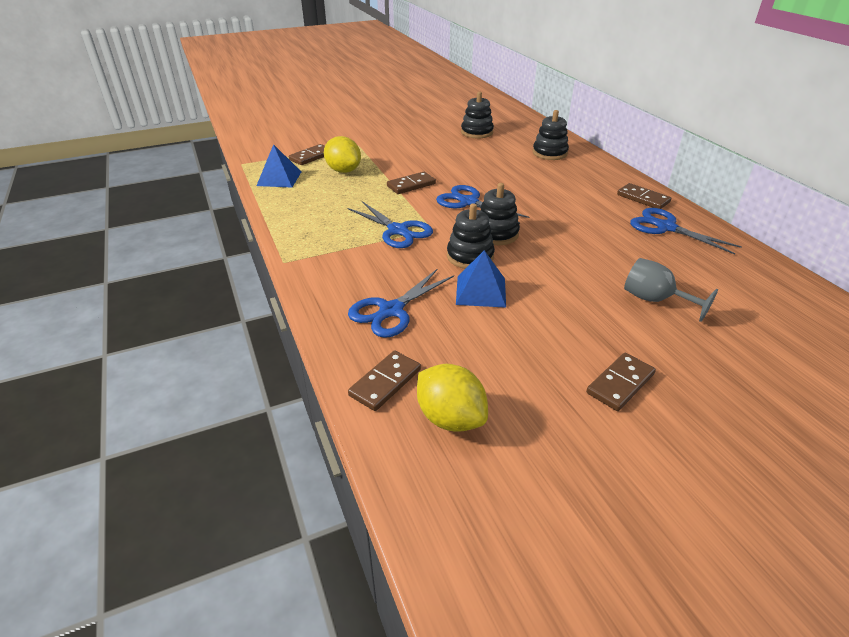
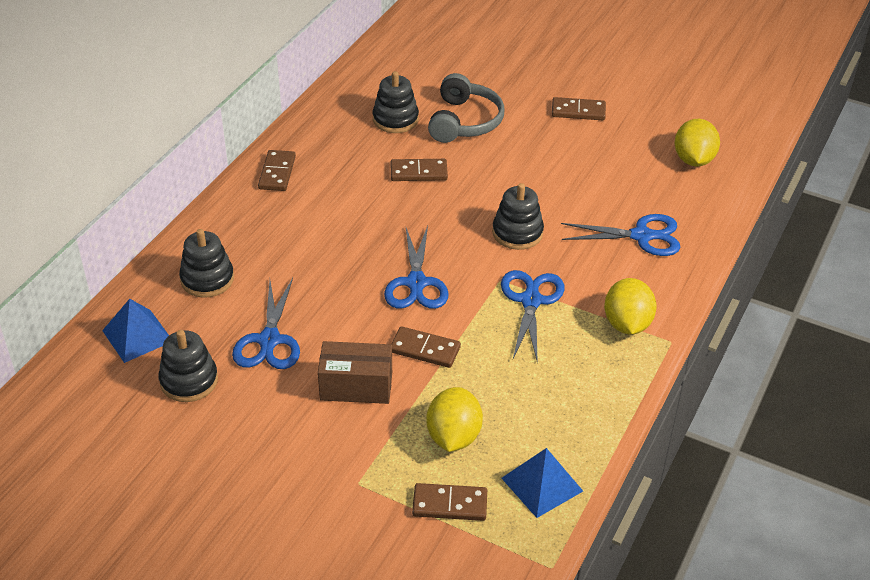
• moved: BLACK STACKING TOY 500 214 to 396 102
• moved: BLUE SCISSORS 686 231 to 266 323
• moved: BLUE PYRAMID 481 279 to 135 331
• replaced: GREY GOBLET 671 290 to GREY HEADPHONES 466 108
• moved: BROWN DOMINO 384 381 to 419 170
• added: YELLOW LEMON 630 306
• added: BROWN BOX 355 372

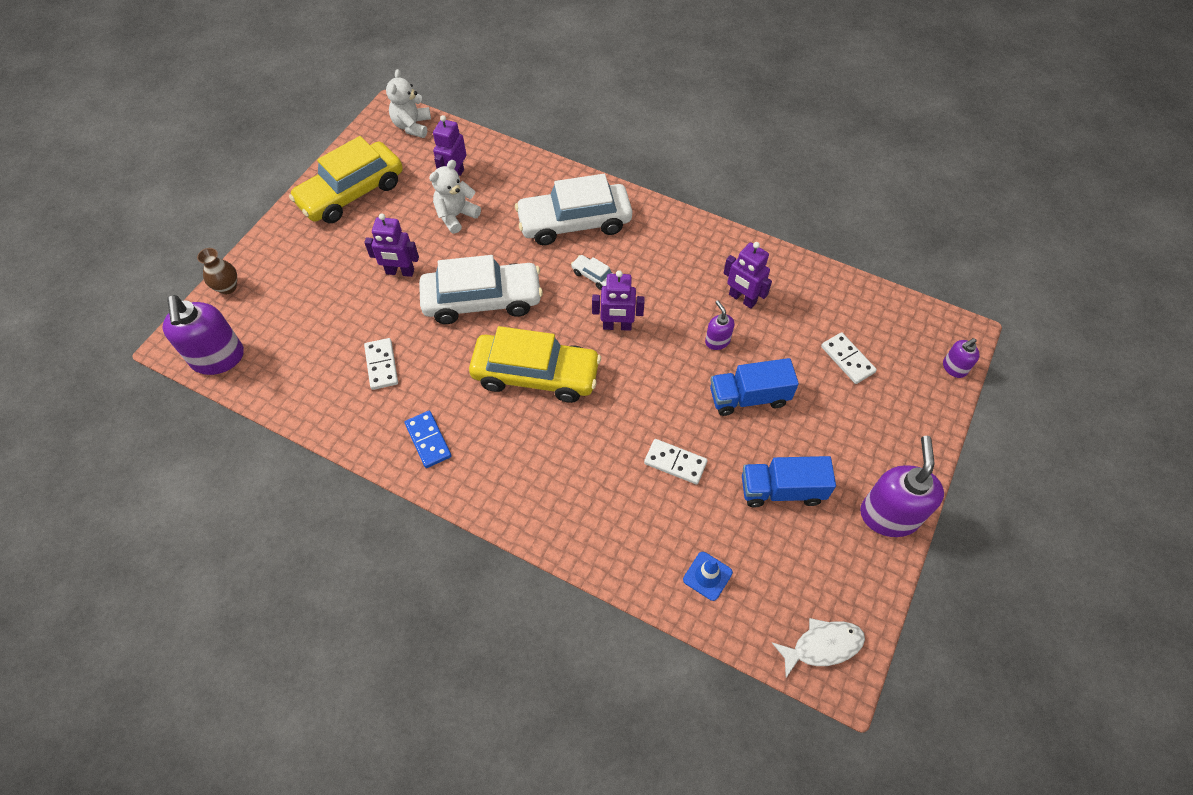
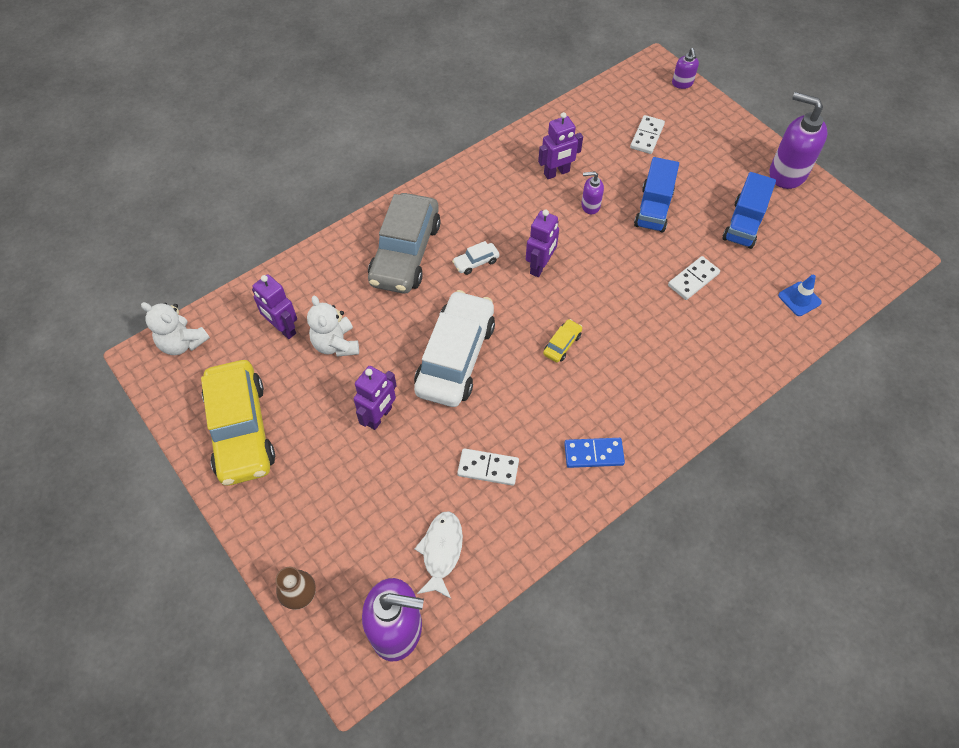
• recoloured: WHITE CAR 573 209 to GREY CAR 404 243
• resized: YELLOW CAR 535 364 = 562 340 x0.40
• turned: WHITE DOMINO 849 358 = 647 134 60 degrees counterclockwise
• moved: WHITE FISH 818 648 to 438 555

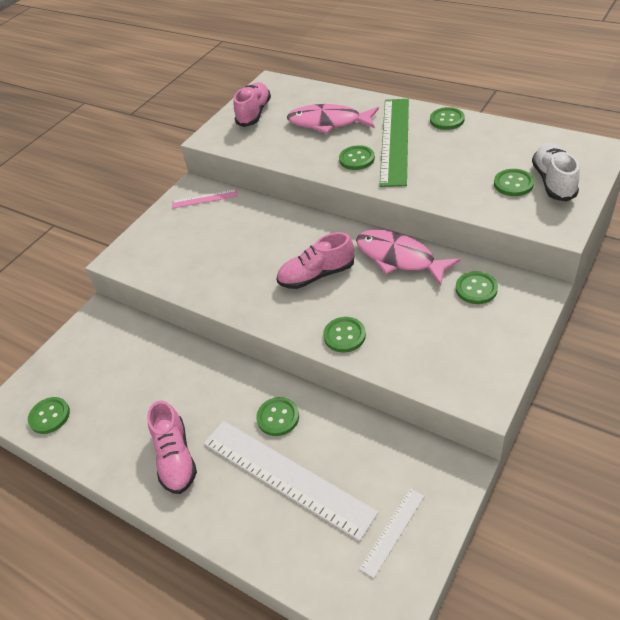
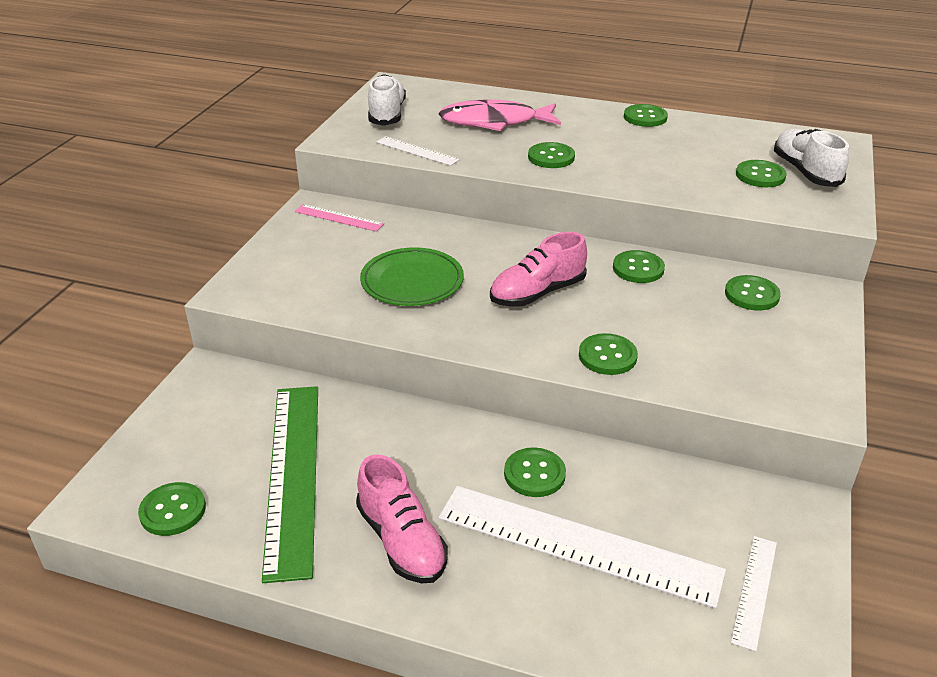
• recoloured: PINK SHOE 252 104 to WHITE SHOE 387 100
• moved: GREEN RULER 394 143 to 290 484
• turned: PINK RULER 205 199 = 339 218 45 degrees clockwise
• replaced: PINK FISH 408 258 to GREEN BUTTON 639 266
• added: WHITE RULER 418 151
• added: GREEN PLATE 412 276

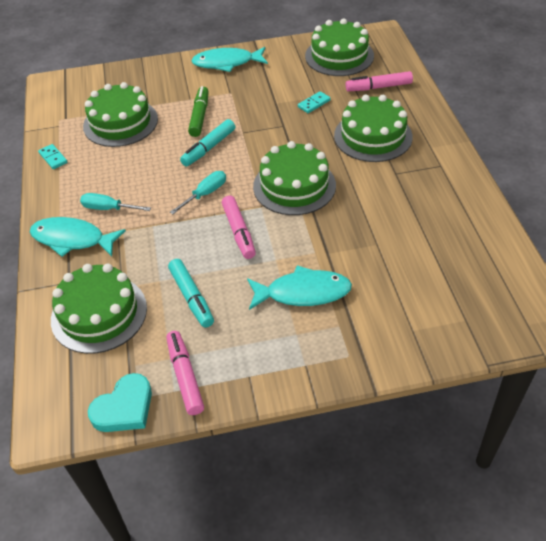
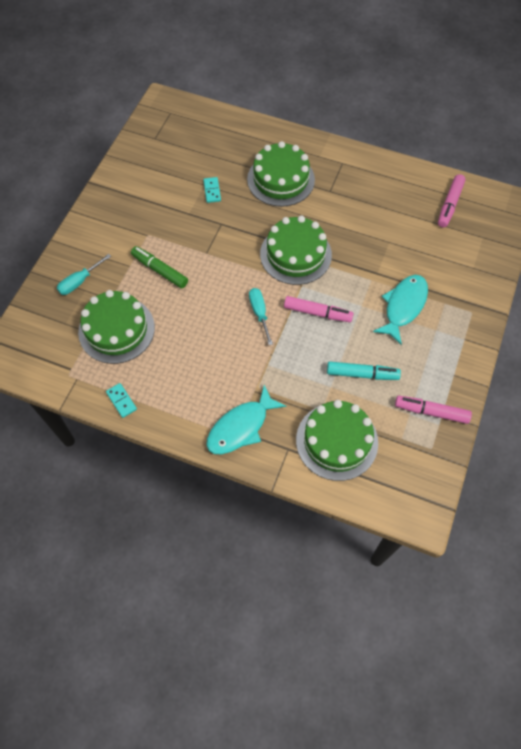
• removed: GREEN CAKE 339 47
• removed: TURQUOISE FISH 229 59
• moved: PINK MARKER 379 81 to 452 200
• removed: TURQUOISE MARKER 207 142
• turned: TURQUOISE DOMINO 53 156 = 121 400 60 degrees clockwise
• moved: TURQUOISE SCREWDRIVER 115 202 to 84 274
• removed: TURQUOISE HEART 120 402

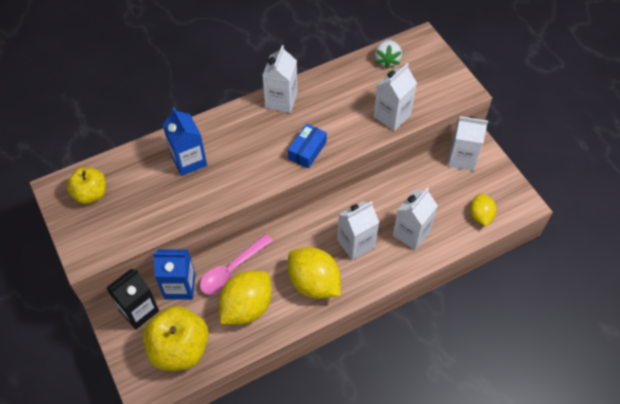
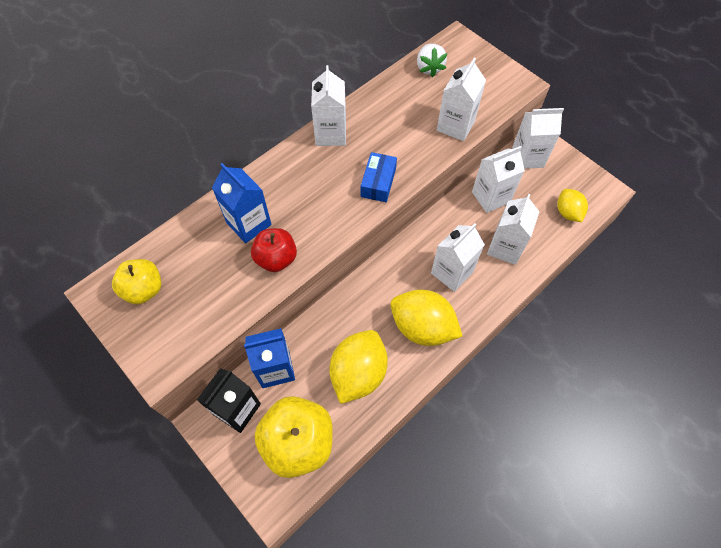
• removed: PINK SPOON 236 264
• added: WHITE CARTON 498 179
• added: RED APPLE 274 250

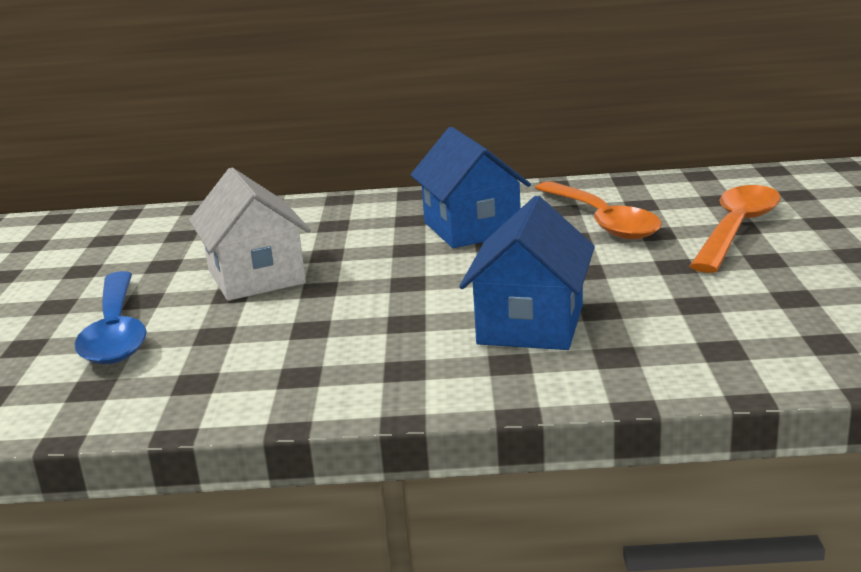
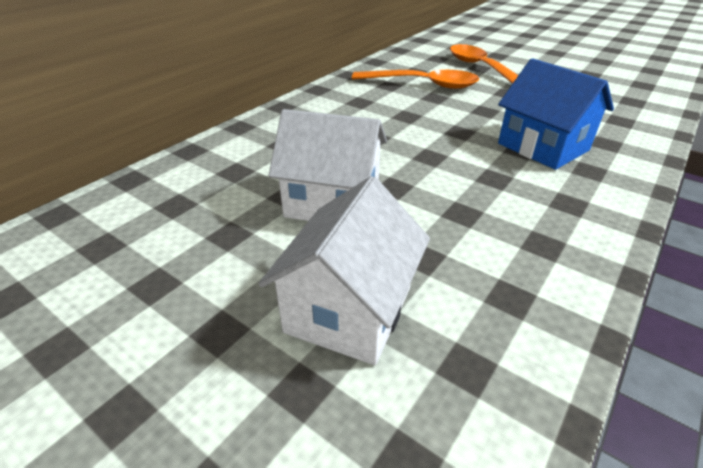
• removed: BLUE HOUSE 471 187
• replaced: BLUE SPOON 111 317 to WHITE HOUSE 344 270

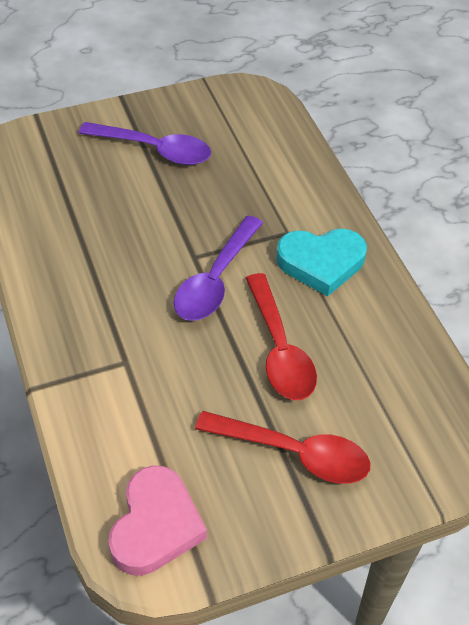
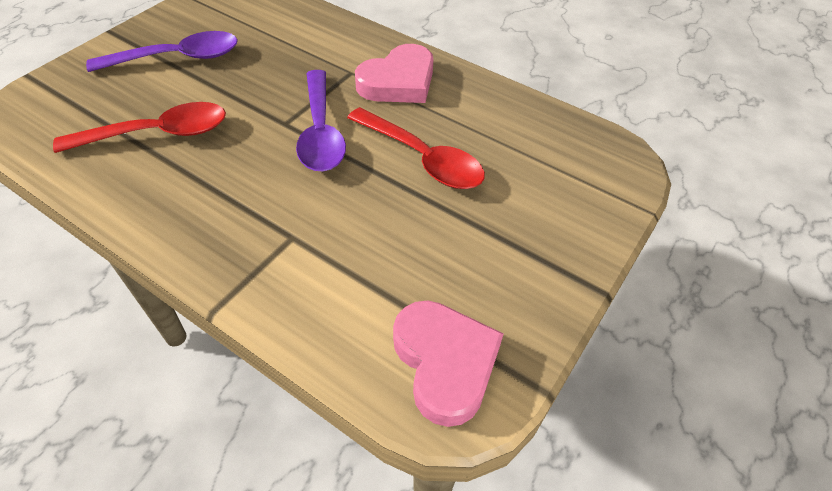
• recoloured: TURQUOISE HEART 321 262 to PINK HEART 394 73
• moved: RED SPOON 282 447 to 139 127

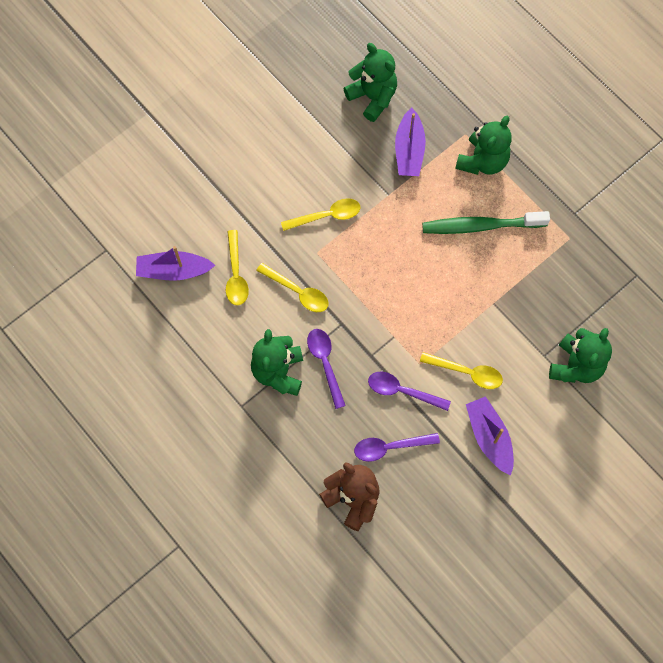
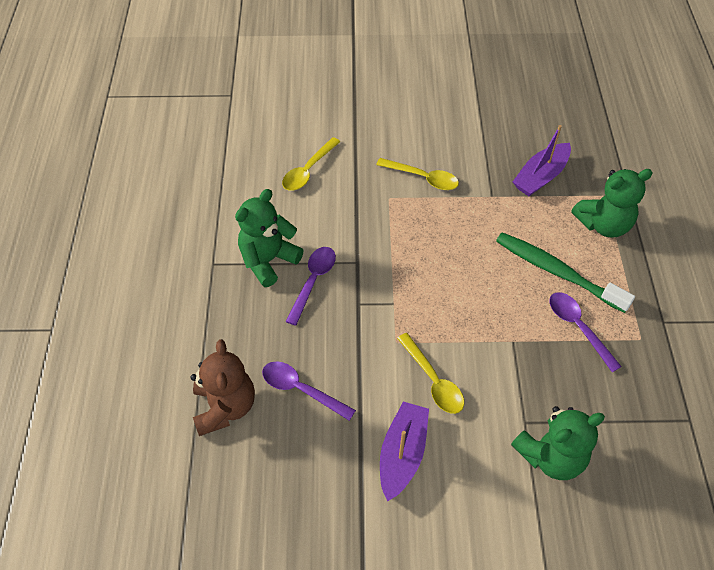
• removed: GREEN TEDDY BEAR 370 82
• removed: PURPLE BOAT 175 263
• removed: YELLOW SPOON 292 287
• moved: PURPLE SPOON 409 391 to 585 332

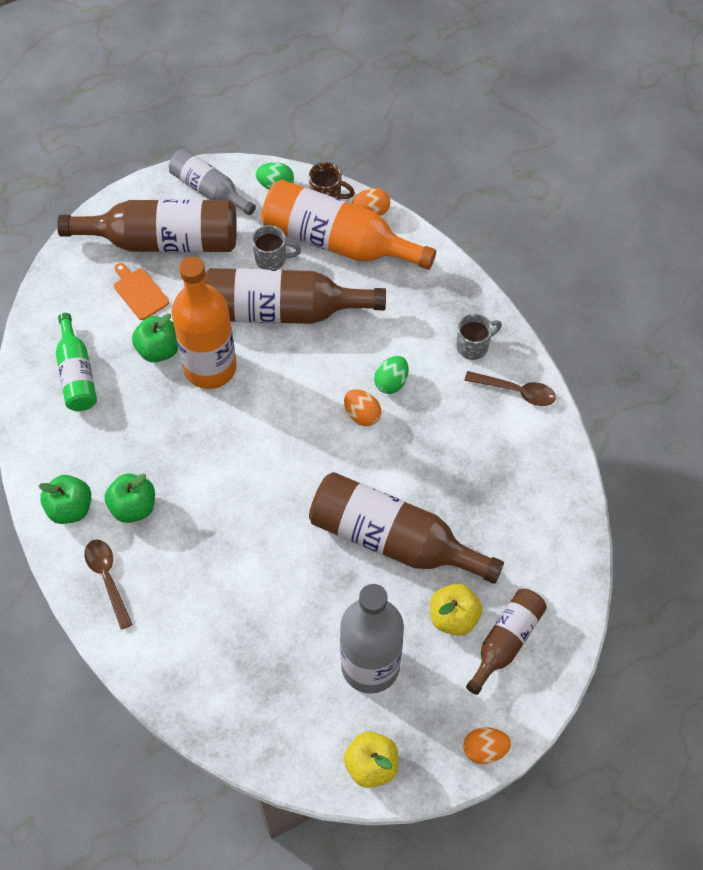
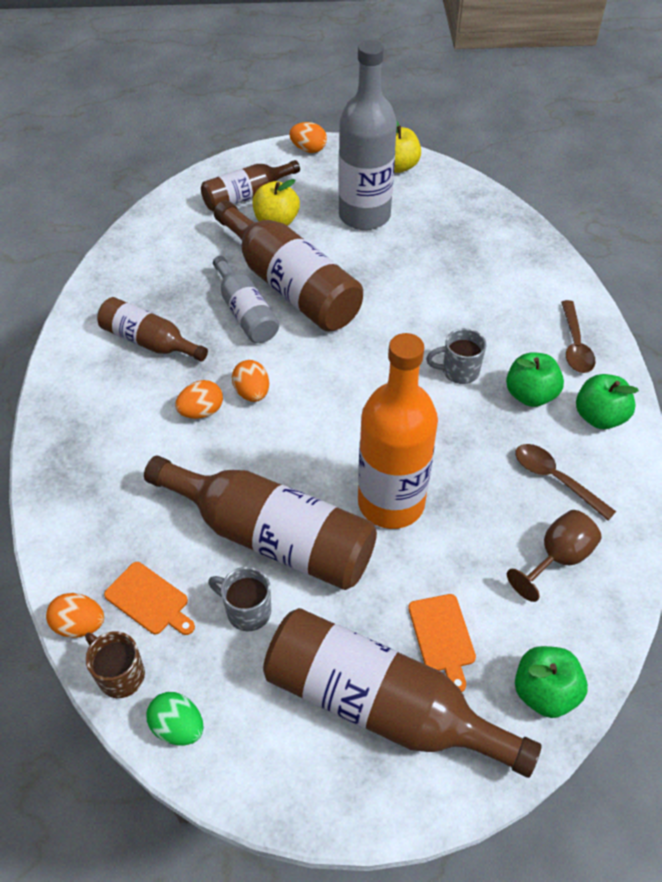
• moved: GREY BOTTLE 212 182 to 246 299
• replaced: ORANGE BOTTLE 349 225 to ORANGE CUTTING BOARD 149 598
• replaced: GREEN BOTTLE 76 362 to BROWN GOBLET 554 556
• moved: GREEN APPLE 155 337 to 551 682
• moved: GREY MUG 479 336 to 456 356
• recoloured: GREEN EGG 391 375 to ORANGE EGG 199 399
• moved: BROWN SPOON 510 388 to 566 482
• added: BROWN BOTTLE 152 329

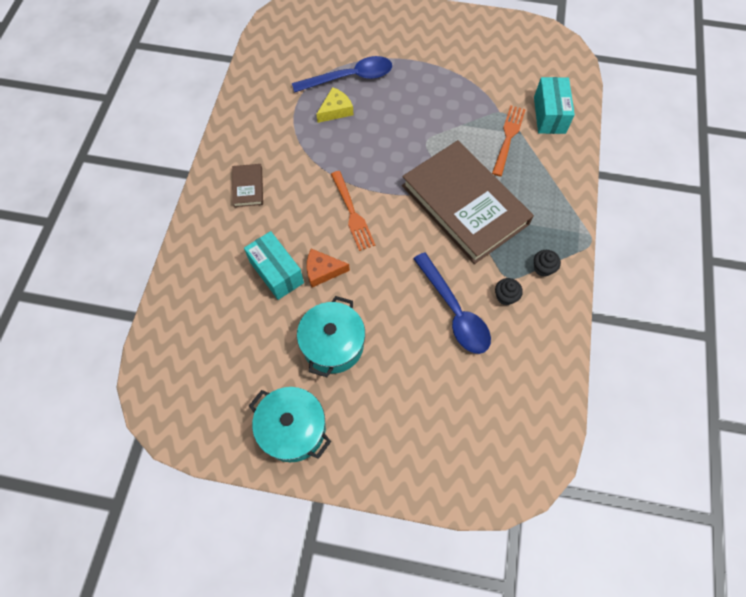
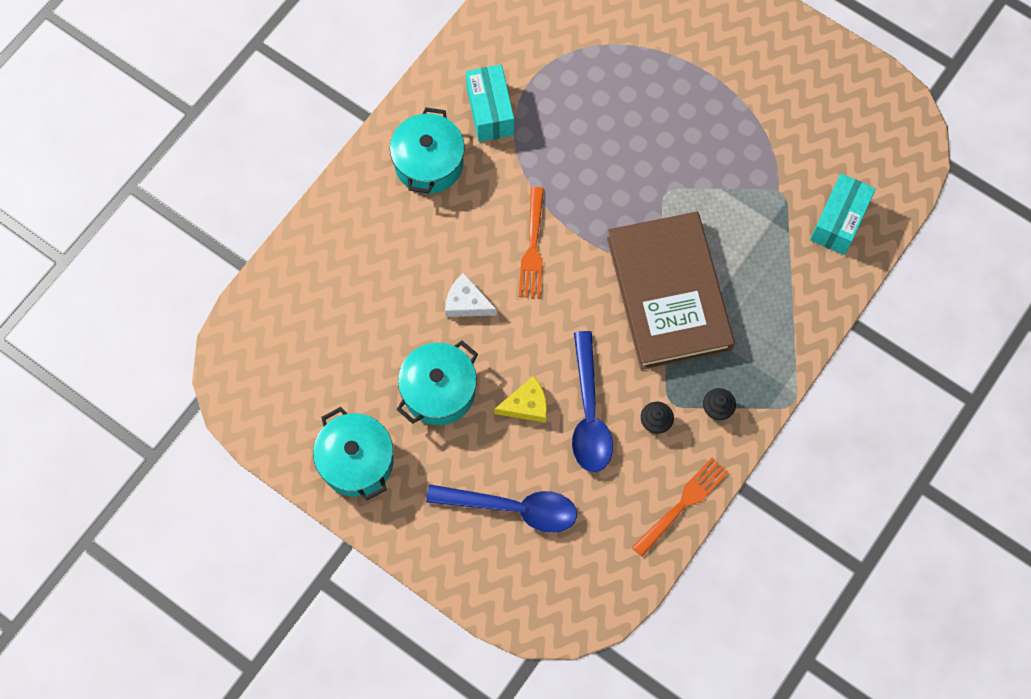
• moved: BLUE SPOON 342 74 to 501 509
• moved: YELLOW CHEESE 335 105 to 520 399
• moved: ORANGE FORK 509 141 to 680 507
• replaced: BROWN BOOK 247 185 to TURQUOISE POT 427 150
• moved: TURQUOISE BOX 274 265 to 490 103
• recoloured: ORANGE CHEESE 328 268 to WHITE CHEESE 471 295

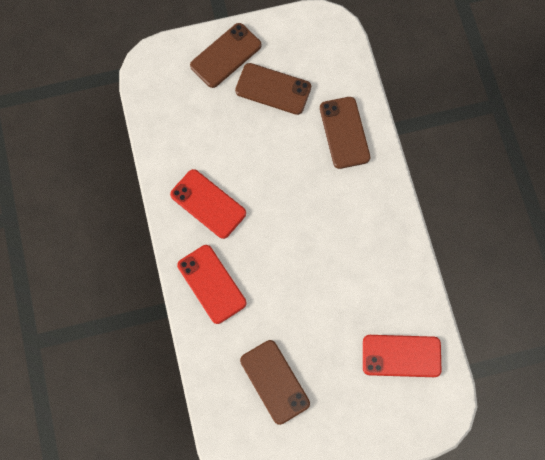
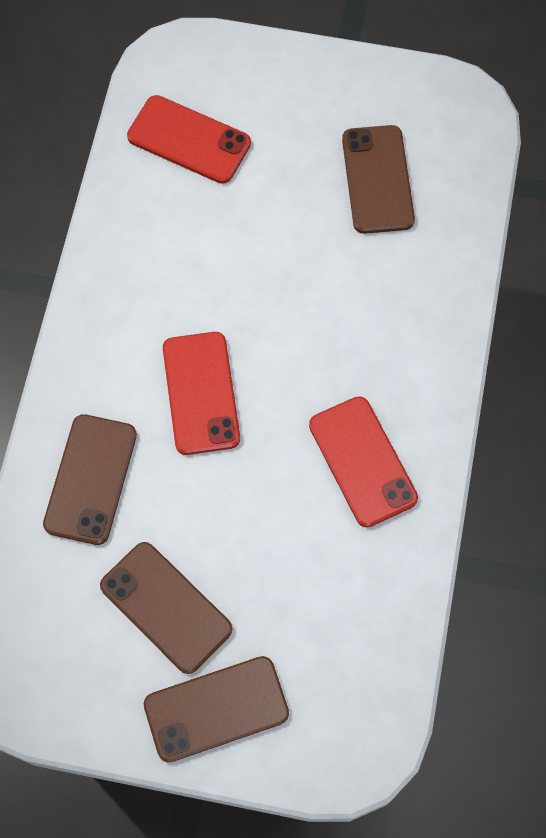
• moved: RED PHONE 211 284 to 201 393

